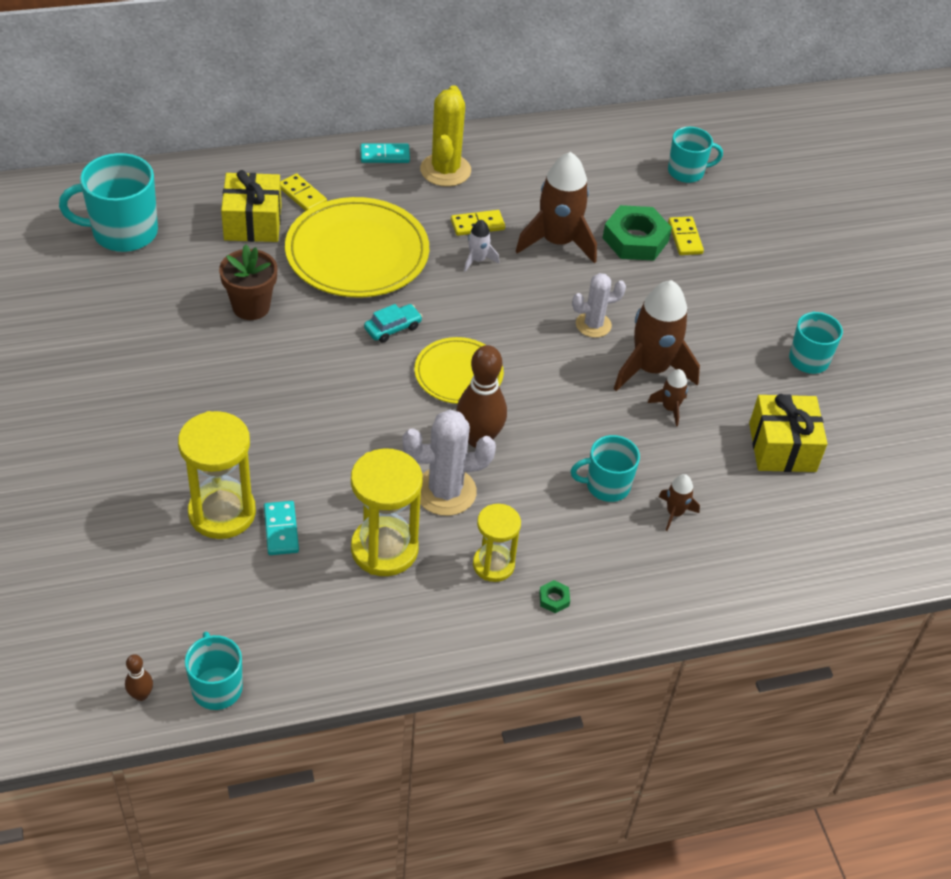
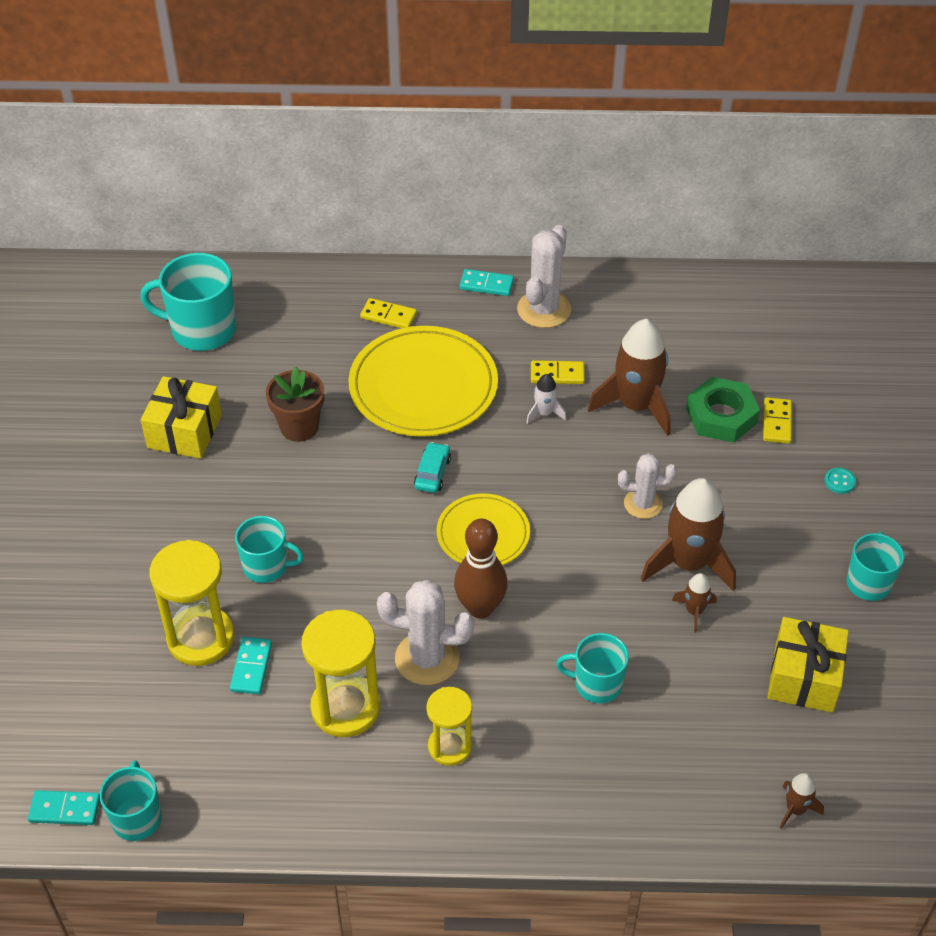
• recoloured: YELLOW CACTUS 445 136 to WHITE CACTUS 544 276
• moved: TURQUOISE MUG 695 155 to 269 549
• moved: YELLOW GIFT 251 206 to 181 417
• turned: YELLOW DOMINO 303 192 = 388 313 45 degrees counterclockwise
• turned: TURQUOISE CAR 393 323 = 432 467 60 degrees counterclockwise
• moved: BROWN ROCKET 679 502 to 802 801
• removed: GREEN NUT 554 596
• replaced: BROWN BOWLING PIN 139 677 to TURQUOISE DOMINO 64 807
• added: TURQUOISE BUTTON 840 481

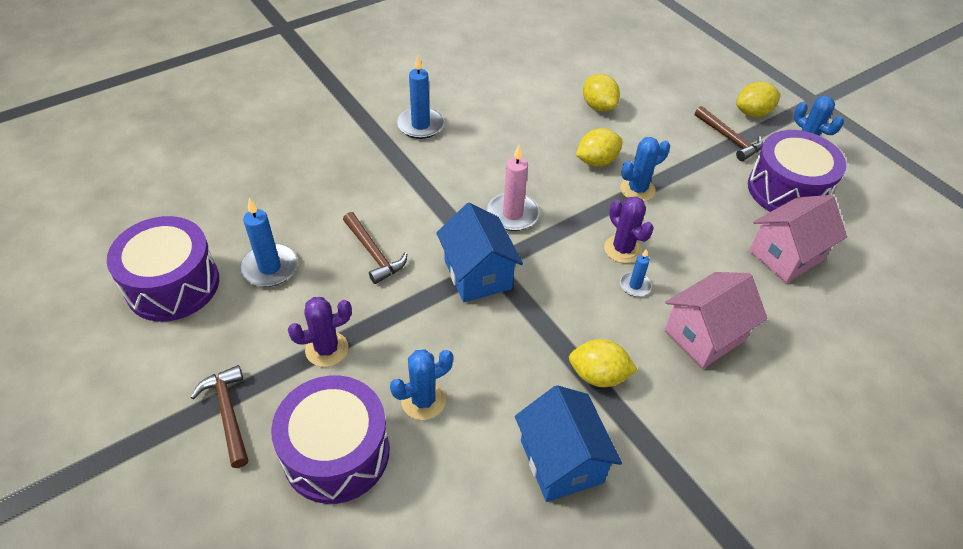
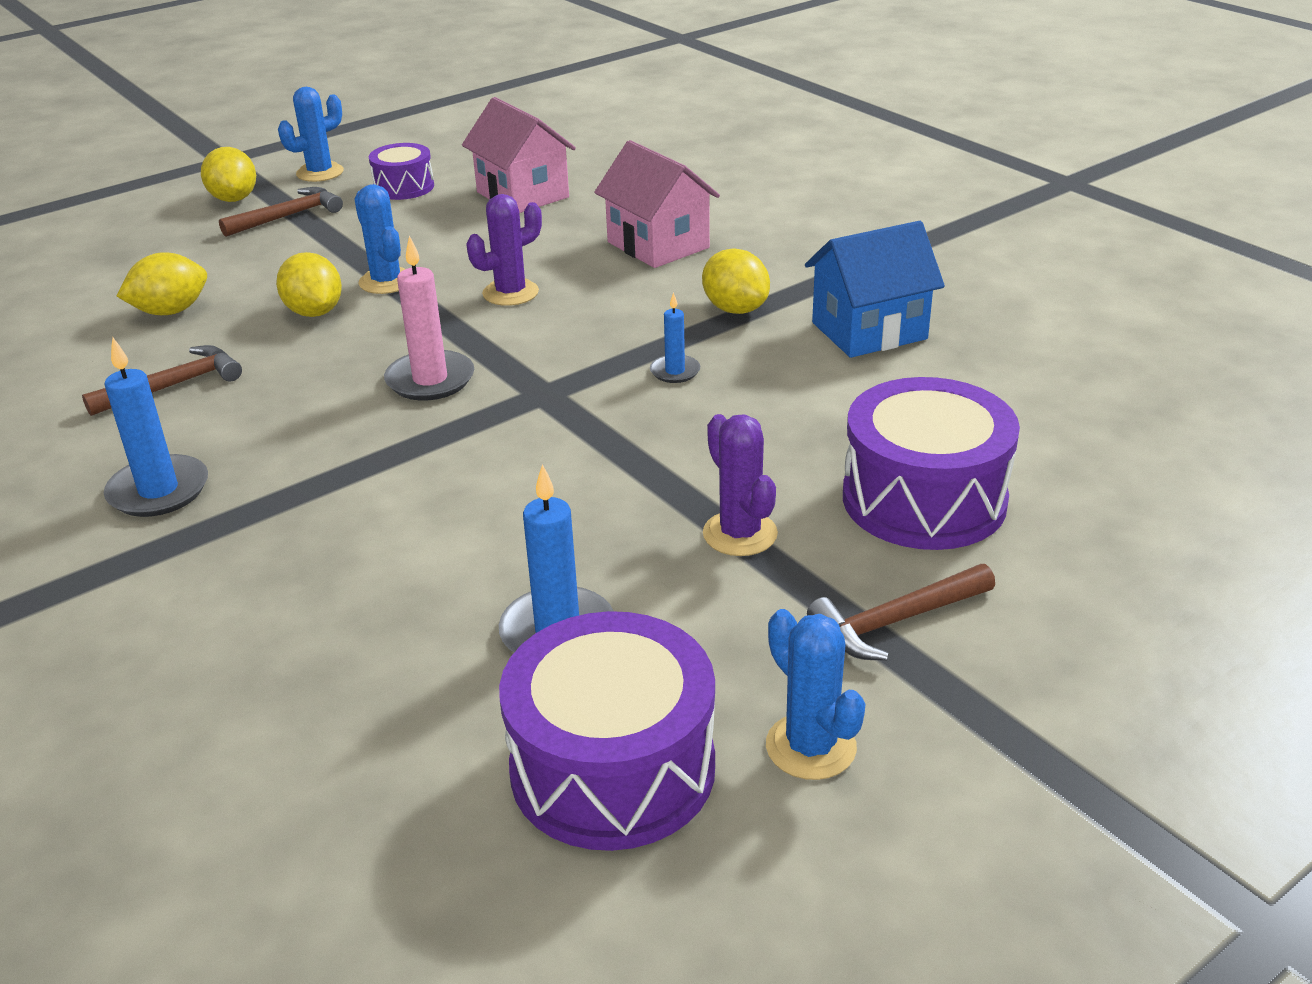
• resized: PURPLE DRUM 797 171 = 401 171 x0.56
• removed: BLUE HOUSE 479 252
• moved: BROWN HAMMER 375 248 to 162 380
• moved: BLUE CANDLE 636 273 to 675 337
• turned: YELLOW LEMON 603 363 = 736 281 45 degrees counterclockwise
• moved: BLUE CACTUS 421 384 to 815 694

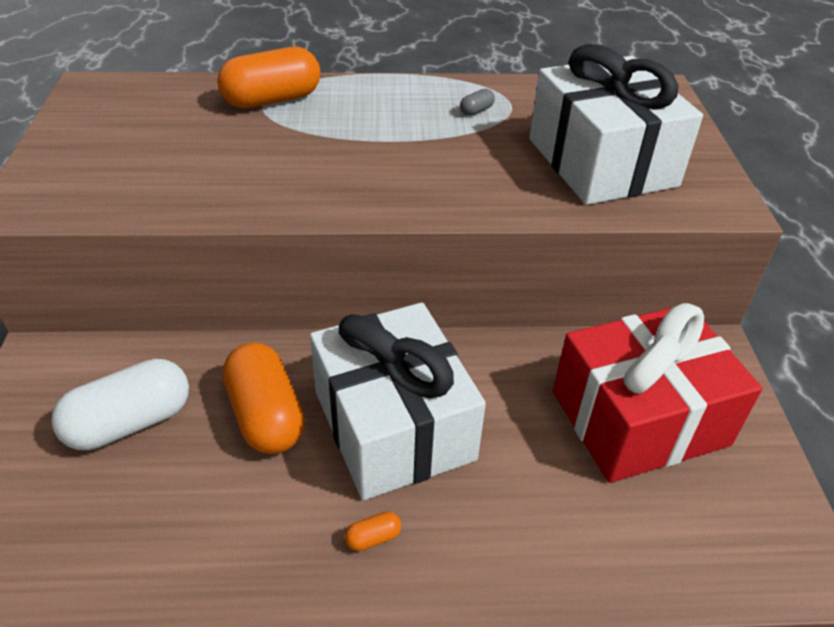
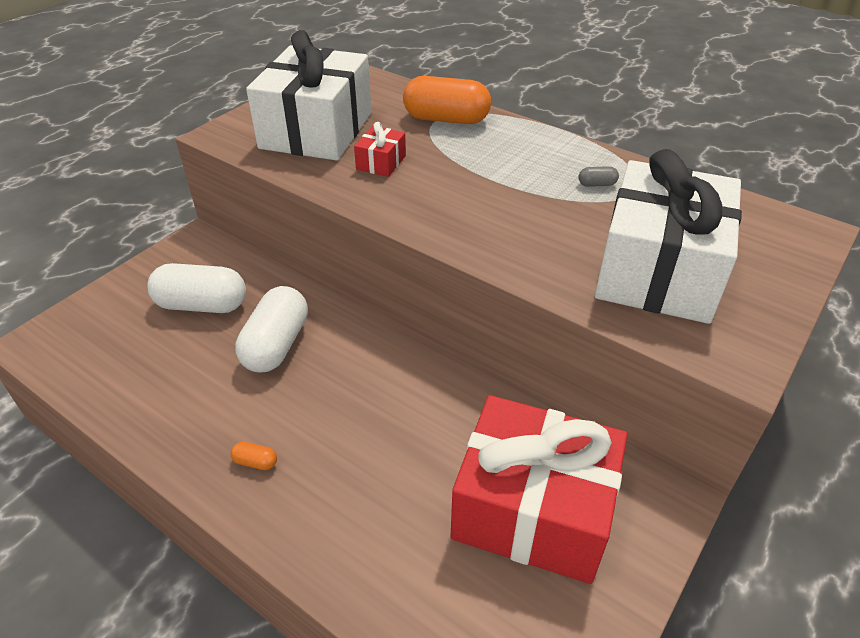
• moved: WHITE GIFT 398 401 to 309 95
• recoloured: ORANGE CAPSULE 264 398 to WHITE CAPSULE 271 329
• added: RED GIFT 380 149

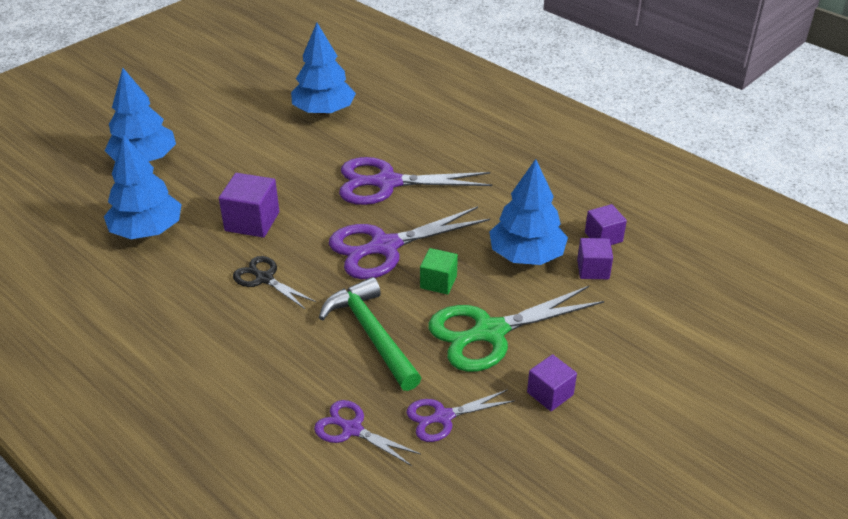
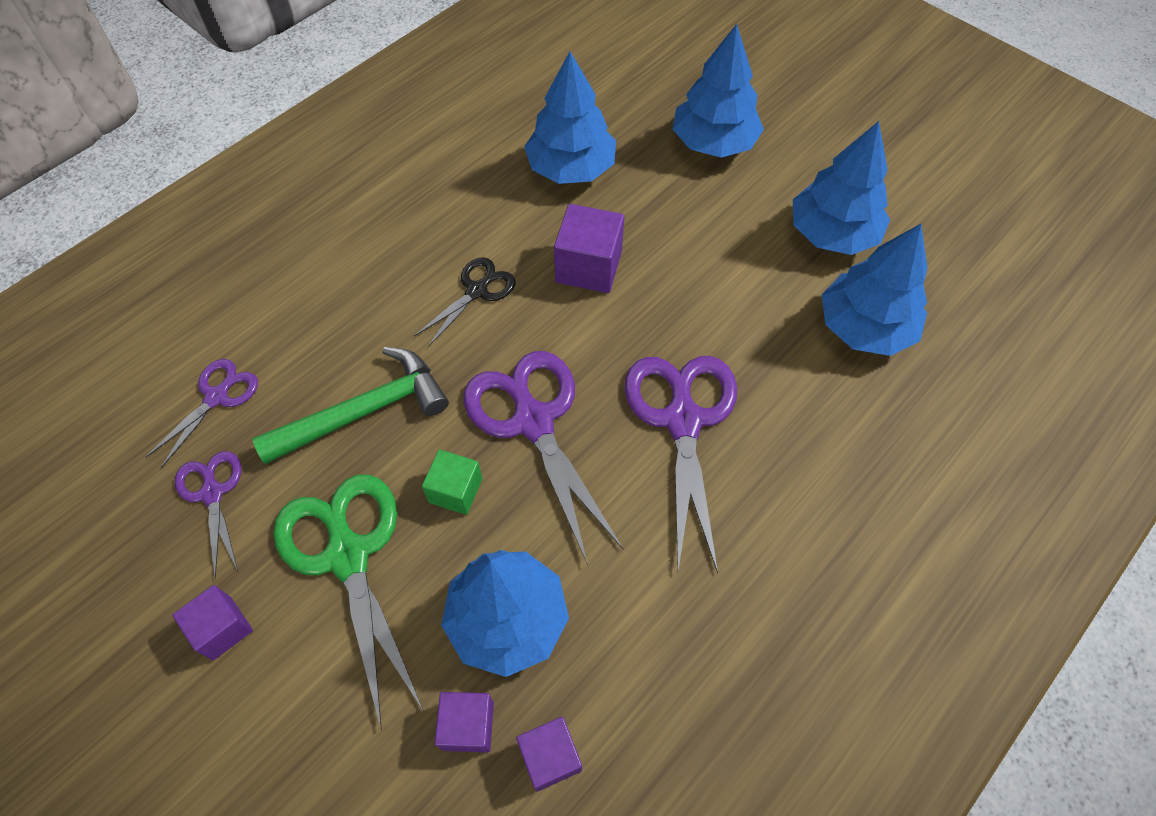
• added: BLUE TREE 841 188

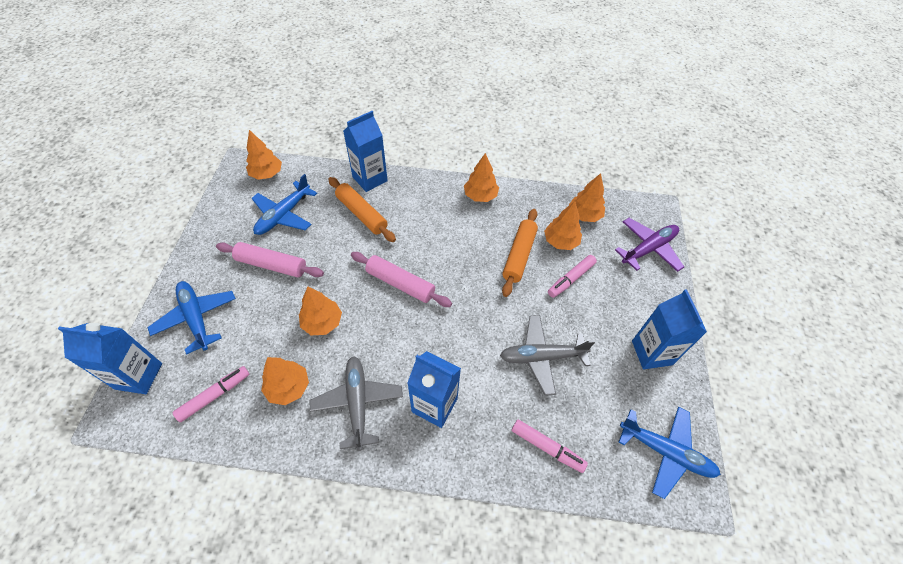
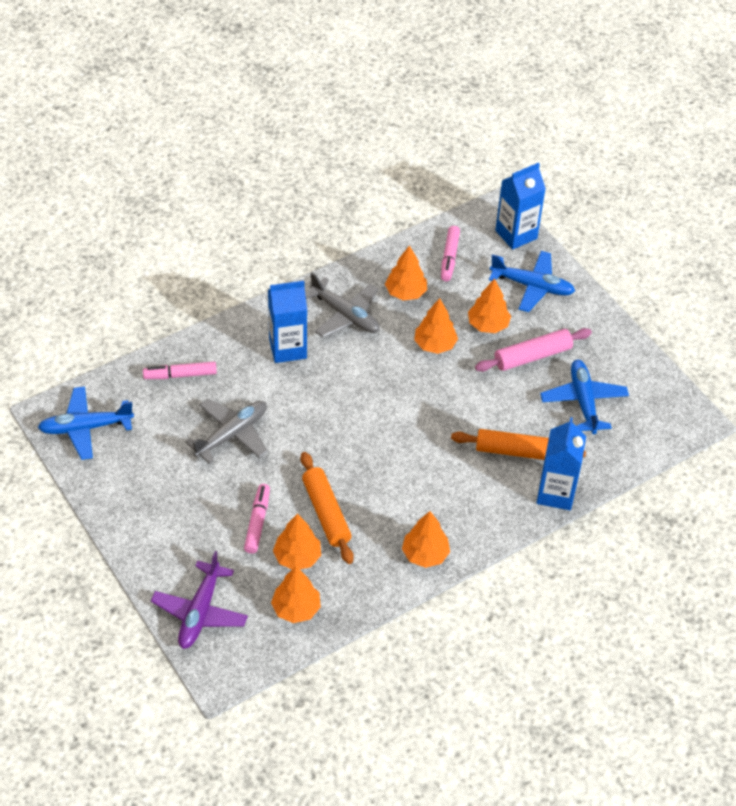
• moved: ORANGE TREE 264 155 to 489 305
• removed: PINK ROLLING PIN 401 279
• removed: BLUE CARTON 669 329

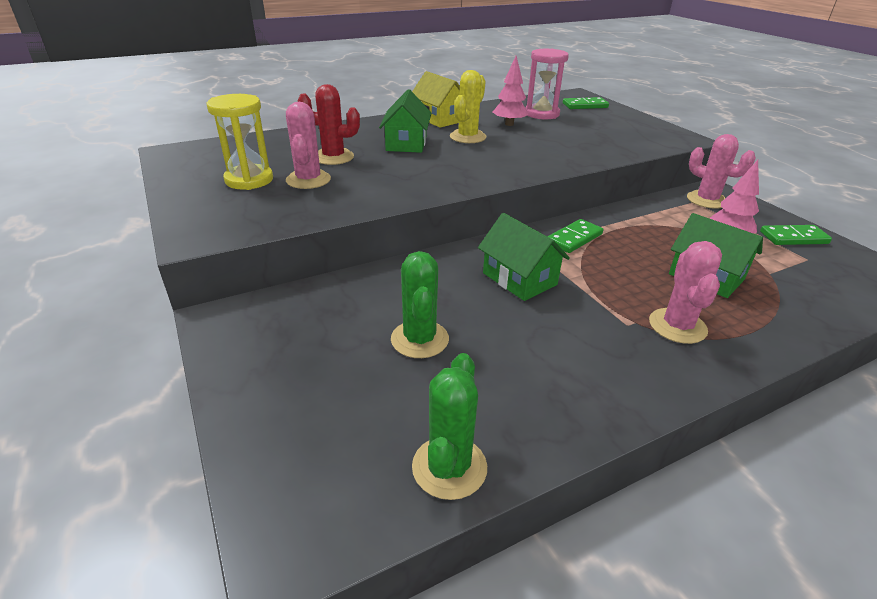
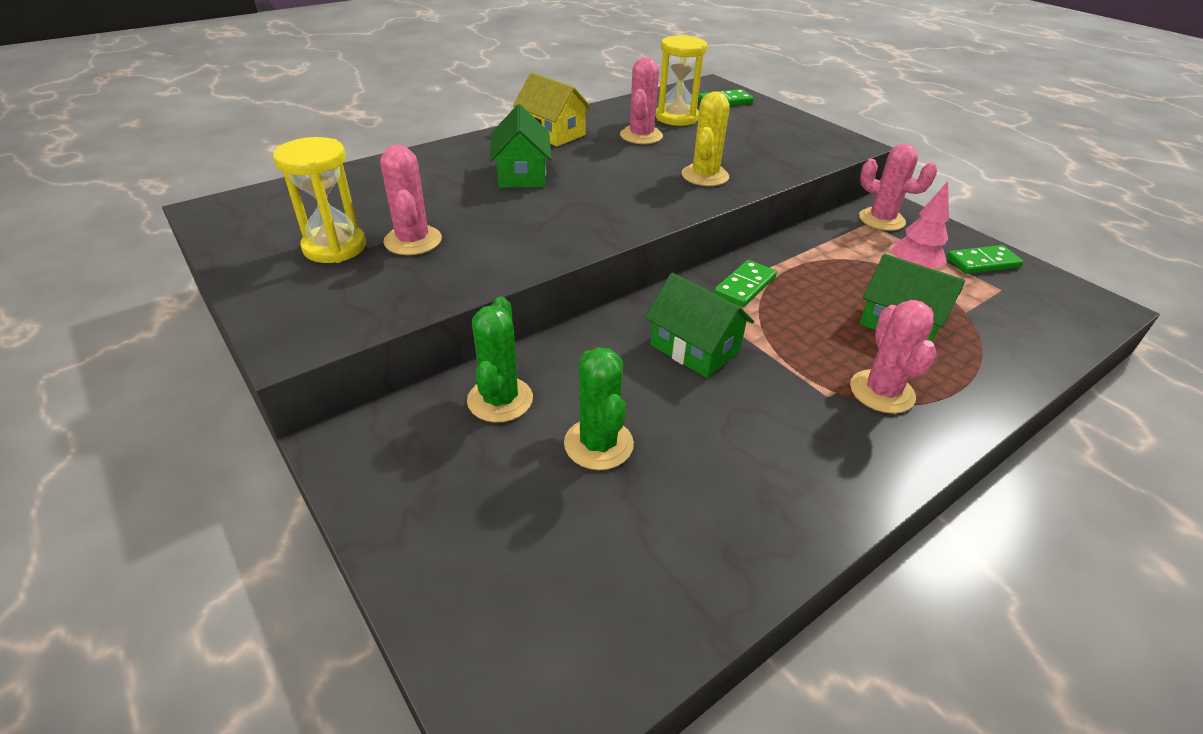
• recoloured: PINK HOURGLASS 547 84 to YELLOW HOURGLASS 681 80
• replaced: PINK TREE 511 91 to PINK CACTUS 641 100
• moved: YELLOW CACTUS 468 106 to 706 139
• removed: RED CACTUS 328 124
• moved: GREEN CACTUS 449 426 to 500 359

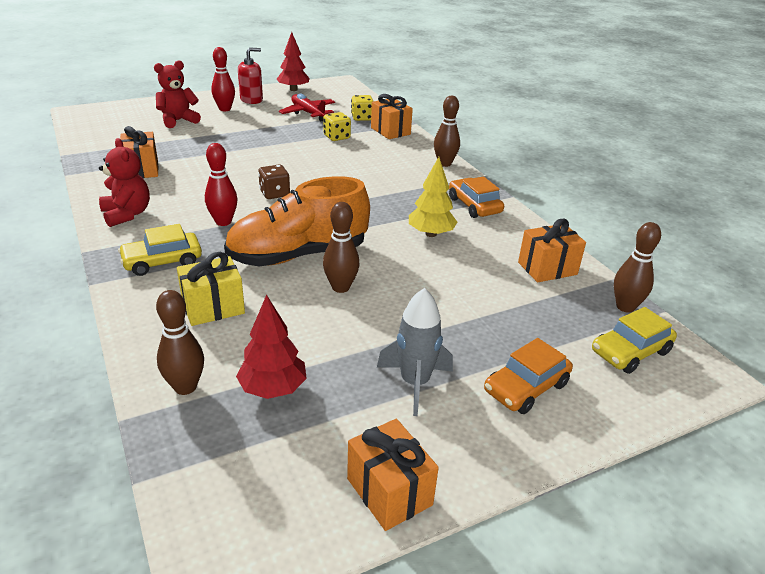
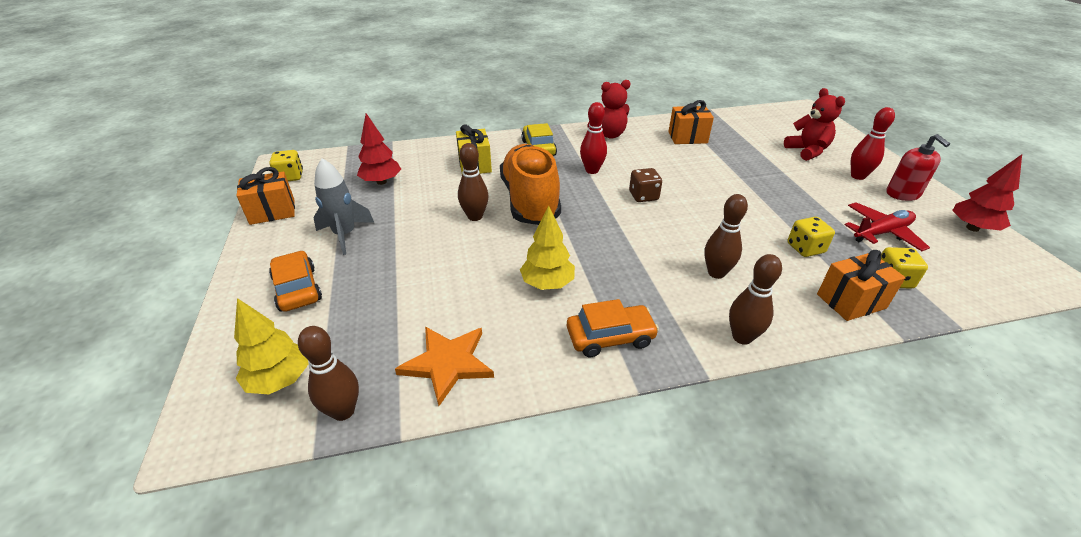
• replaced: ORANGE GIFT 552 250 to ORANGE STAR 444 366
• moved: BROWN BOWLING PIN 180 342 to 726 236
• replaced: YELLOW CAR 634 340 to YELLOW TREE 271 346
• added: YELLOW DICE 286 165

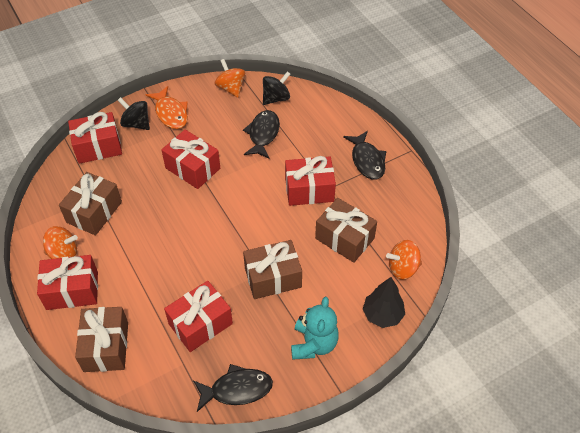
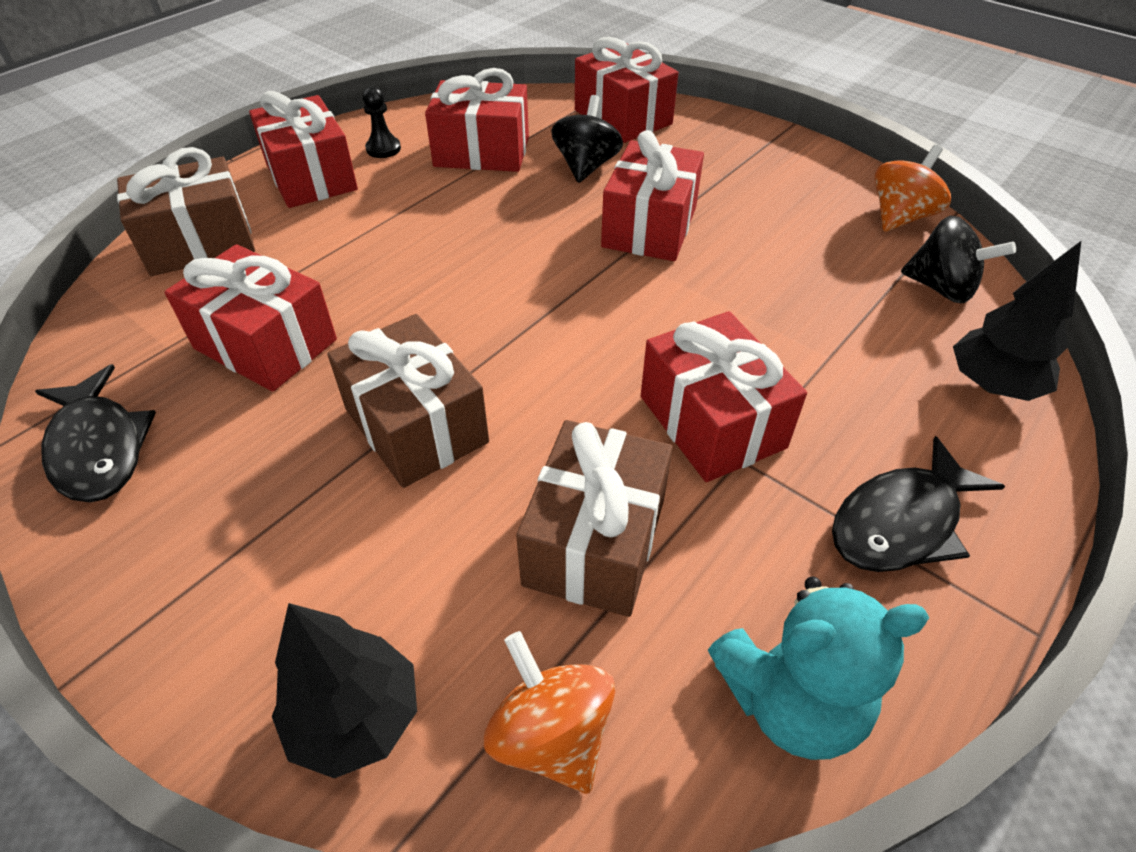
• removed: ORANGE FISH 166 107
• moved: BLACK SPINNING TOP 134 113 to 587 139
• removed: BLACK FISH 261 134
• recoloured: BROWN GIFT 90 203 to RED GIFT 477 120
• replaced: ORANGE SPINNING TOP 60 242 to BLACK PAWN 382 122
• moved: TURQUOISE TEDDY BEAR 315 328 to 818 668
• added: BLACK TREE 1017 320

